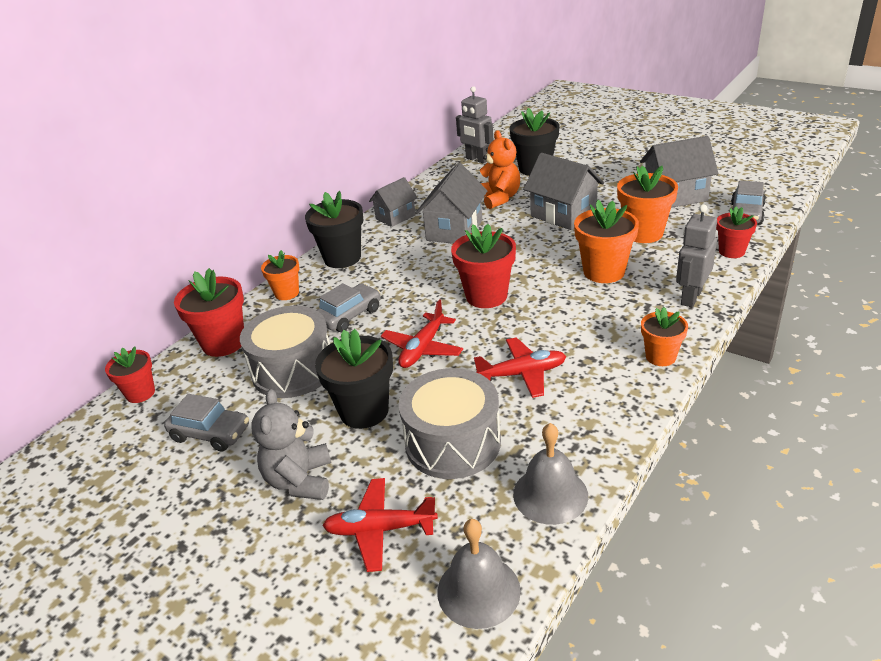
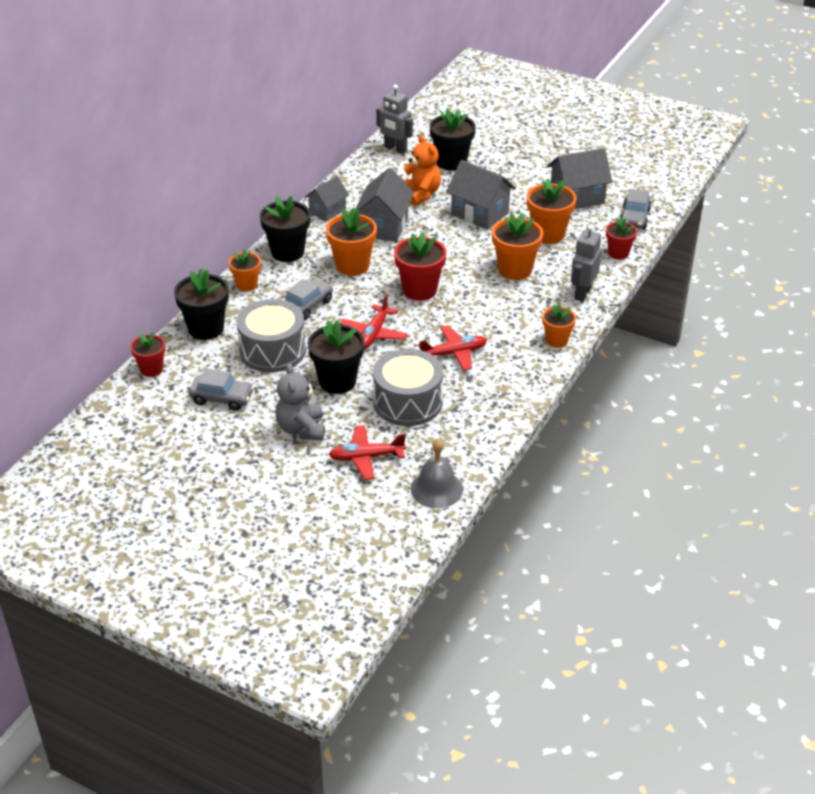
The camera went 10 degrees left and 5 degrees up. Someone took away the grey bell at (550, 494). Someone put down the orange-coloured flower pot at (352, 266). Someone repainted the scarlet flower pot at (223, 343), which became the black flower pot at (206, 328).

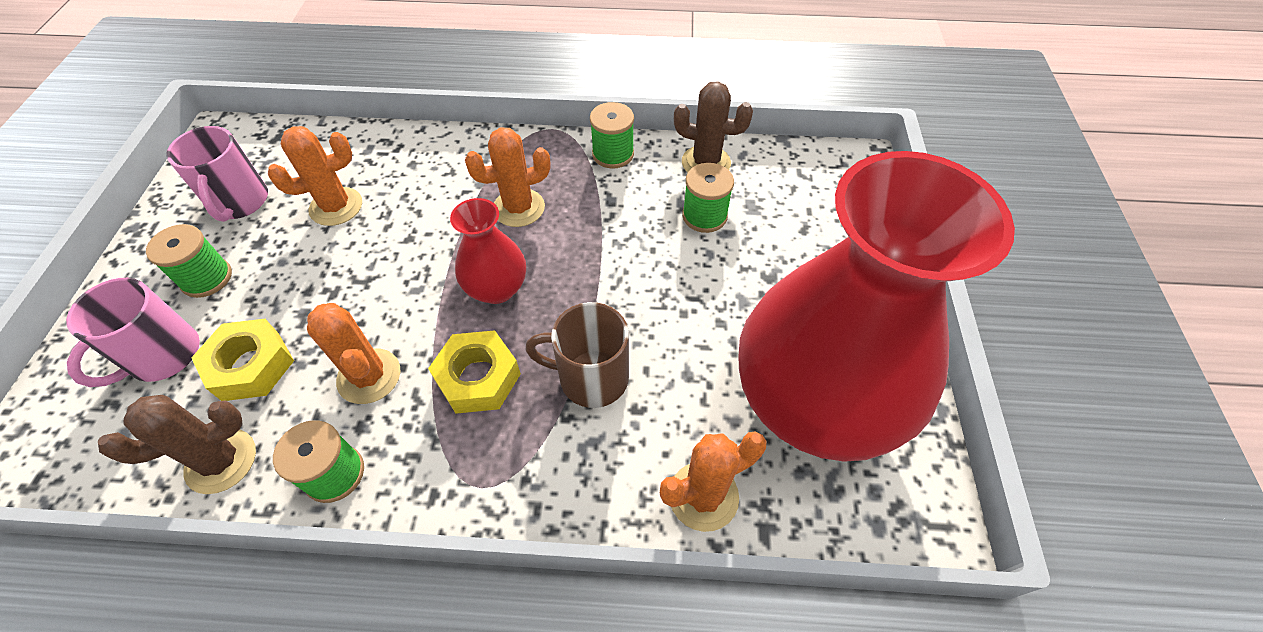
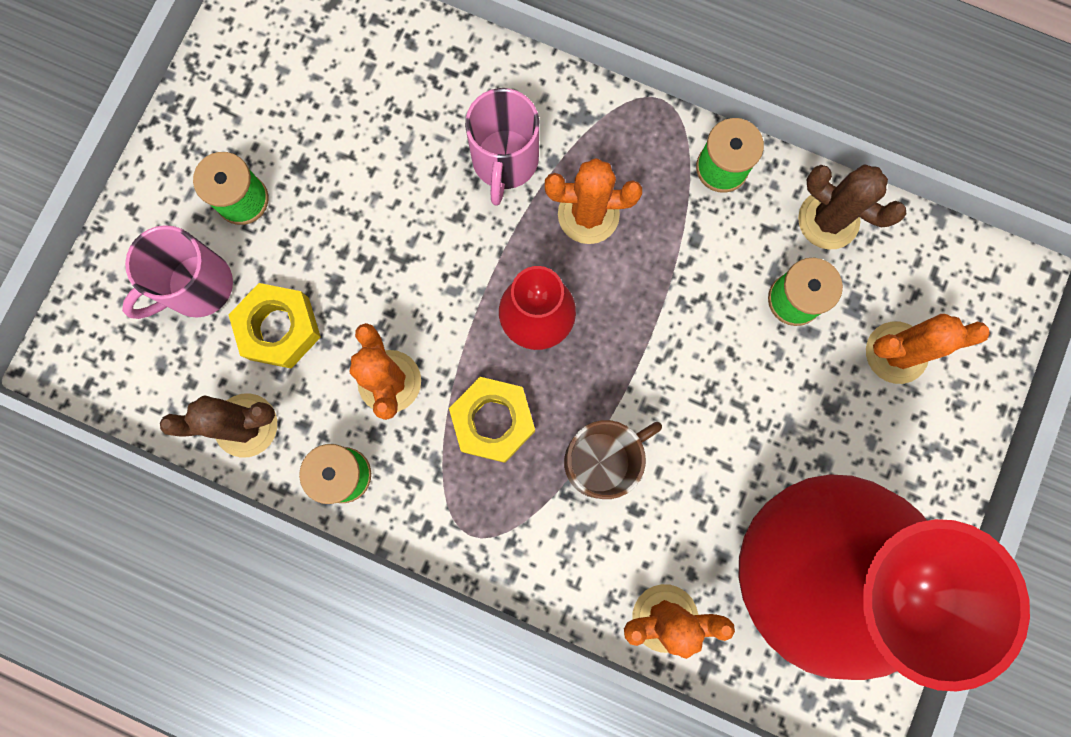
The camera went 20 degrees right and 25 degrees up. Someone carried the pink mug from (239, 202) to (505, 161). Someone carried the orange-coloured prickly plant from (336, 207) to (896, 352). Someone rotated the dark brown mug at (591, 377) by 120 degrees clockwise.

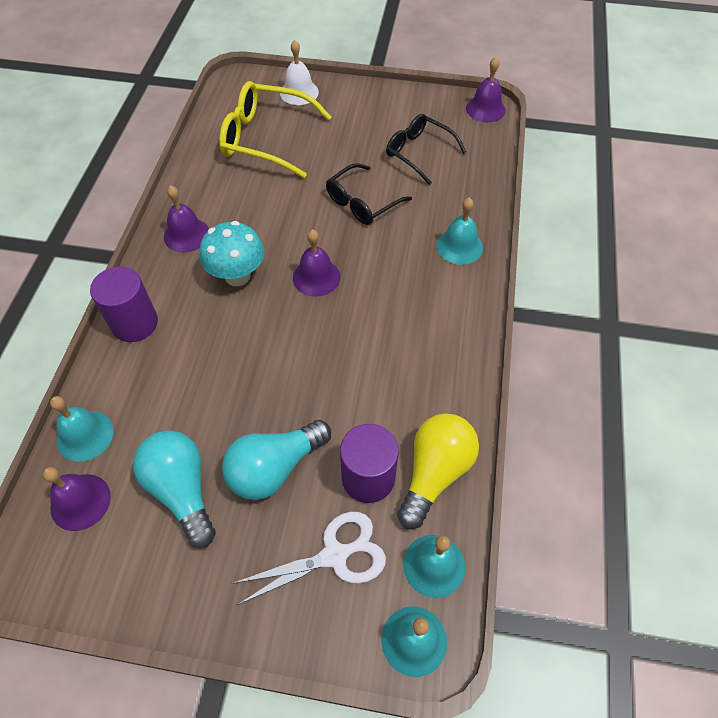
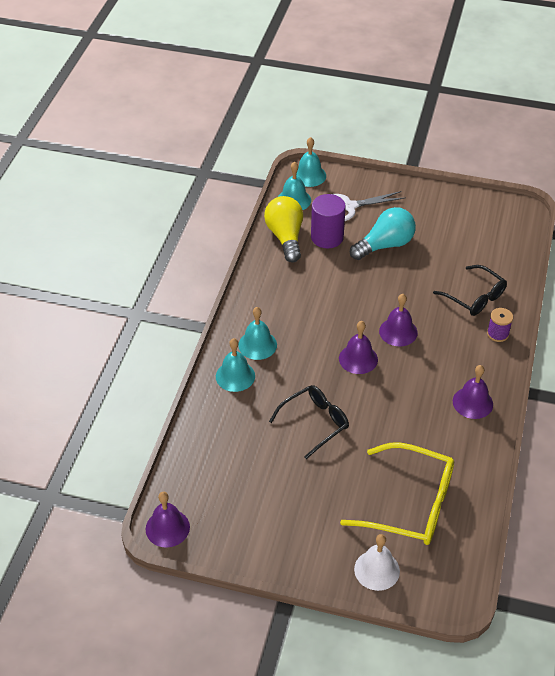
The camera went 175 degrees left and 10 degrees down. Someone took away the turquoise bulb at (182, 490). Someone took away the turquoise toadstool at (237, 276). Someone carried the royal purple bell from (80, 502) to (398, 332). Someone carried the turquoise bell from (85, 435) to (257, 345). Someone carried the black spectacles from (419, 153) to (475, 297). Someone swapped the royal purple solid cylinder at (134, 323) for the royal purple reel of thread at (497, 334). Someone rotated the bright yellow bulb at (435, 472) by 135 degrees clockwise.

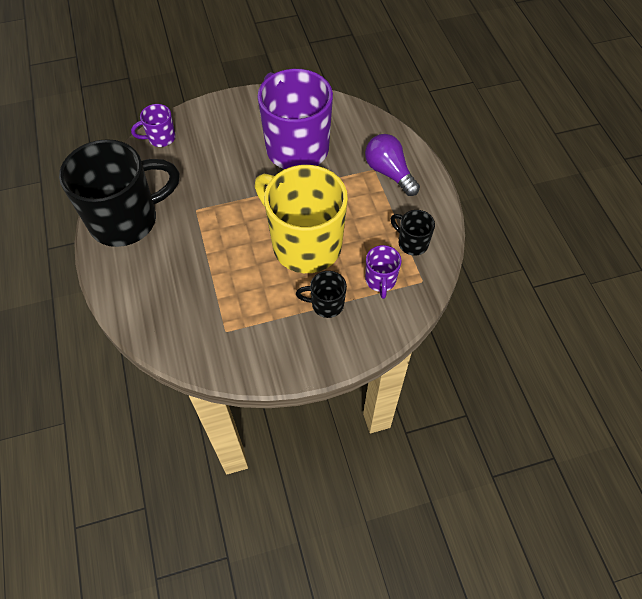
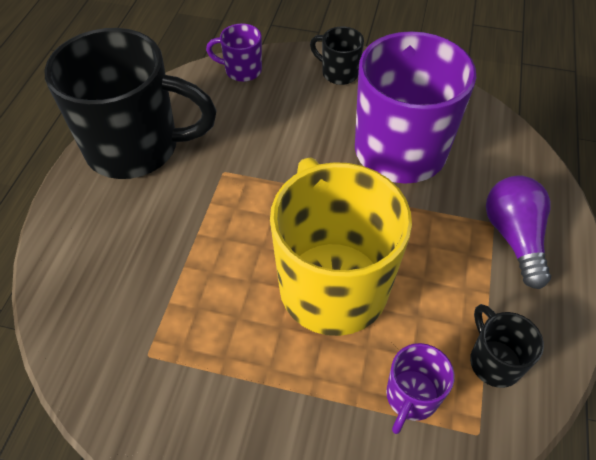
The camera went 30 degrees right and 5 degrees down. Someone carried the black mug from (326, 304) to (338, 73).

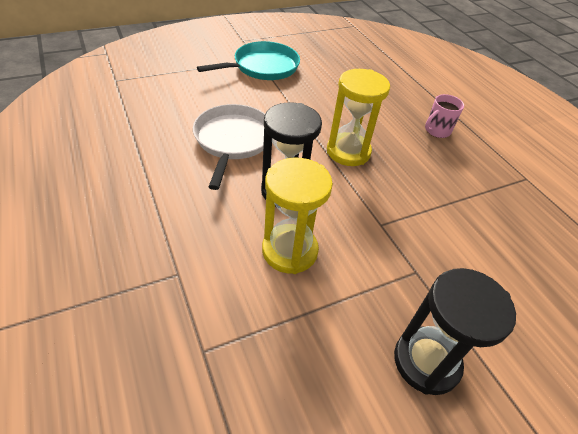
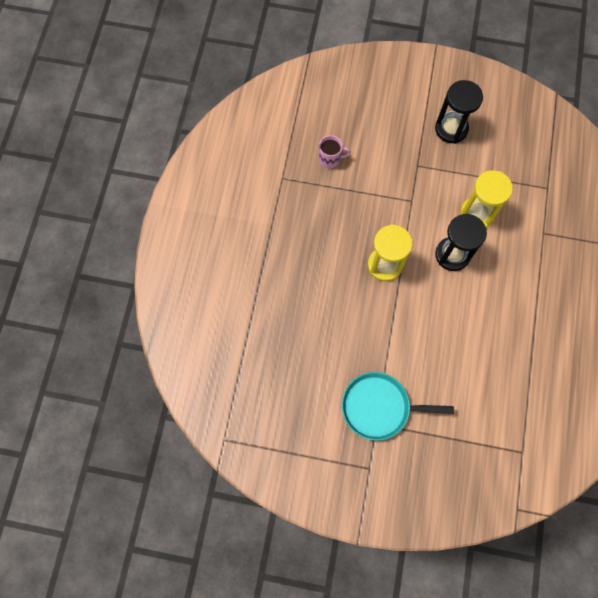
The camera went 140 degrees left and 25 degrees up. Someone took away the snow-white frying pan at (233, 140). Someone carried the pink mug from (437, 131) to (330, 159).

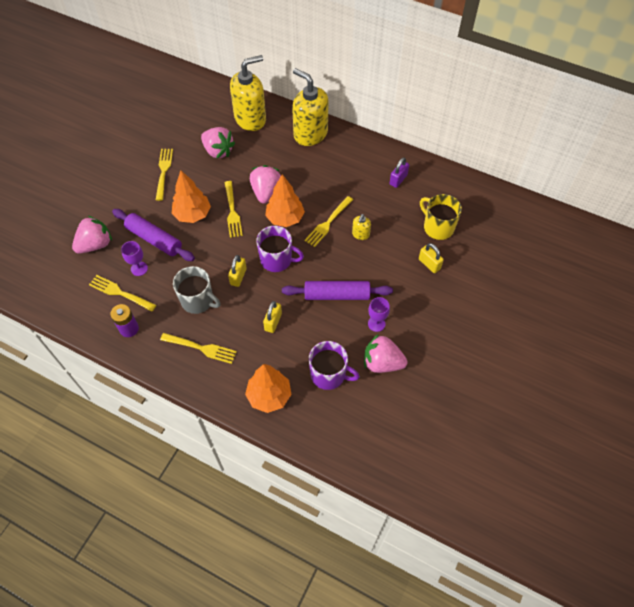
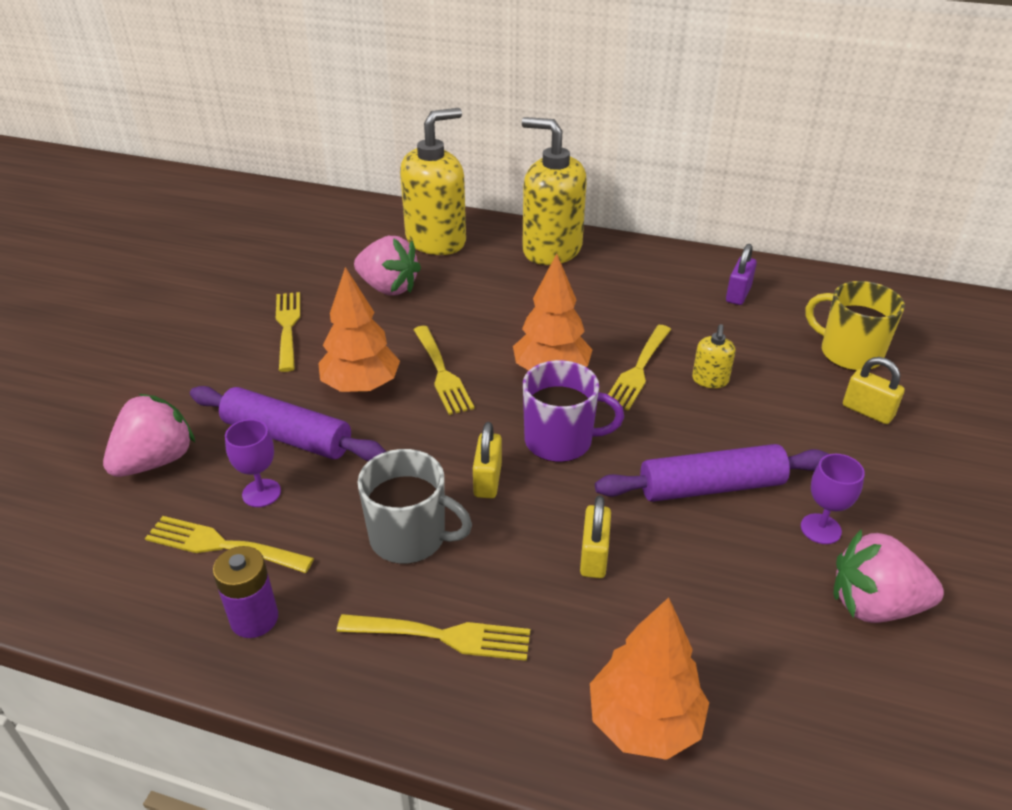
The camera went 10 degrees left and 20 degrees down. Someone took away the pink berry at (266, 192). Someone took away the royal purple mug at (329, 374).

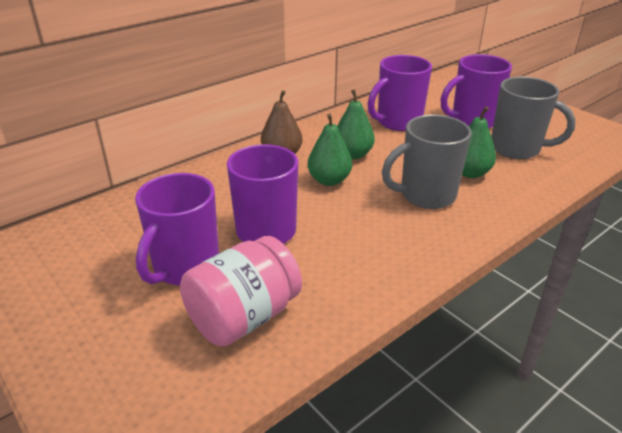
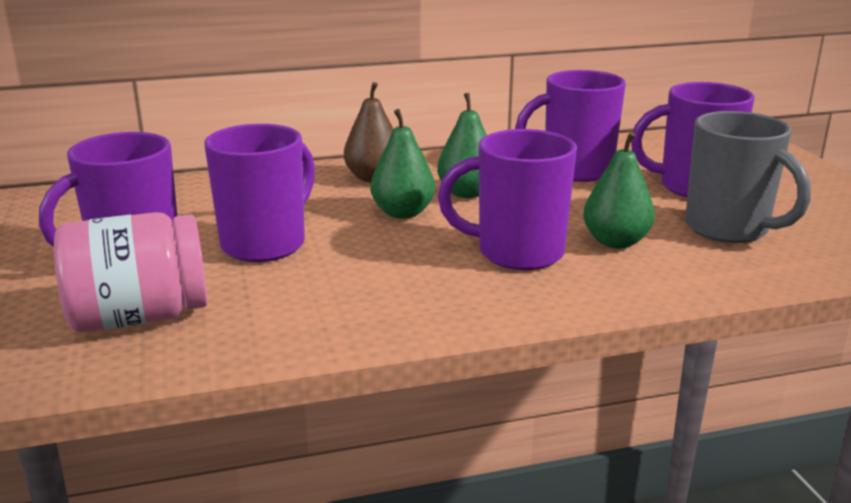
The camera went 25 degrees right and 10 degrees down. Someone repainted the grey mug at (425, 195), which became the royal purple mug at (517, 253).

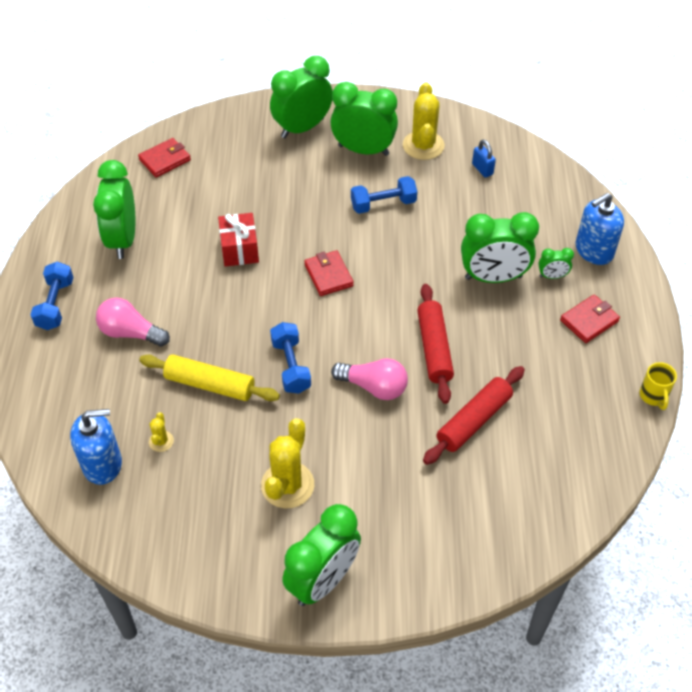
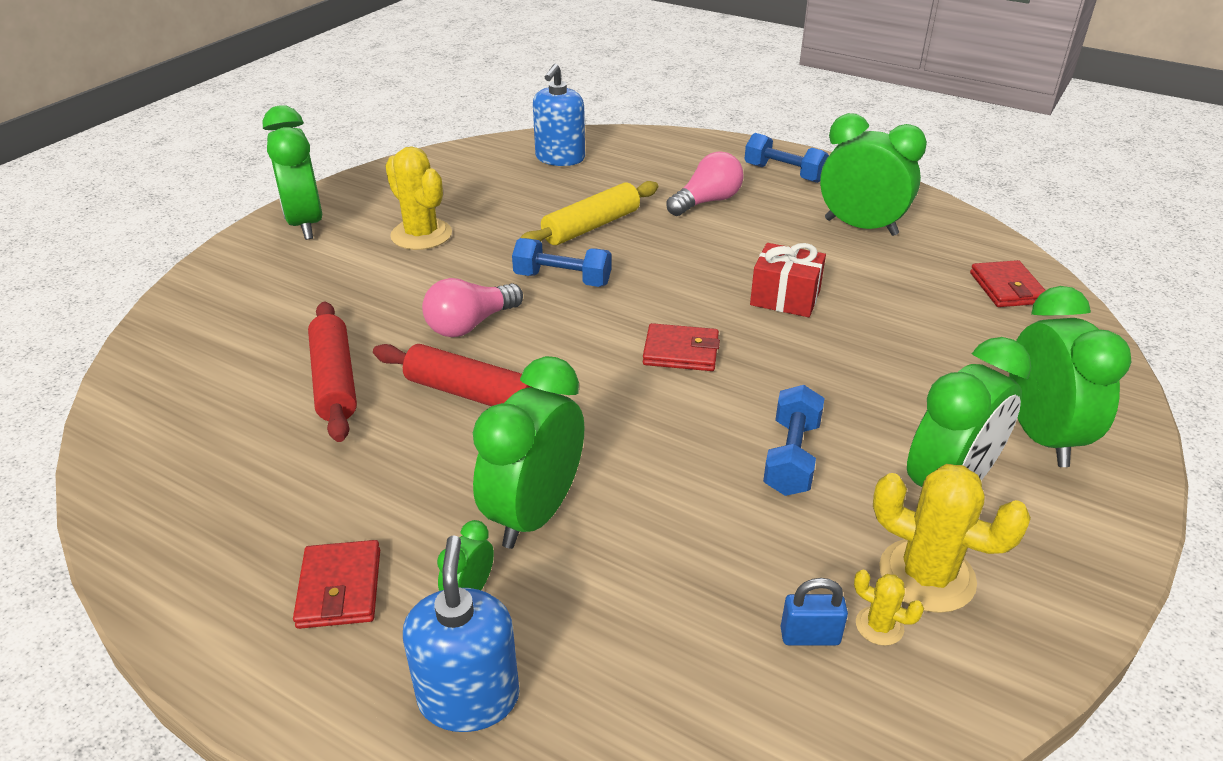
The camera went 120 degrees right and 15 degrees down. Someone took away the bright yellow mug at (653, 396). Someone carried the bright yellow prickly plant from (161, 441) to (879, 626).

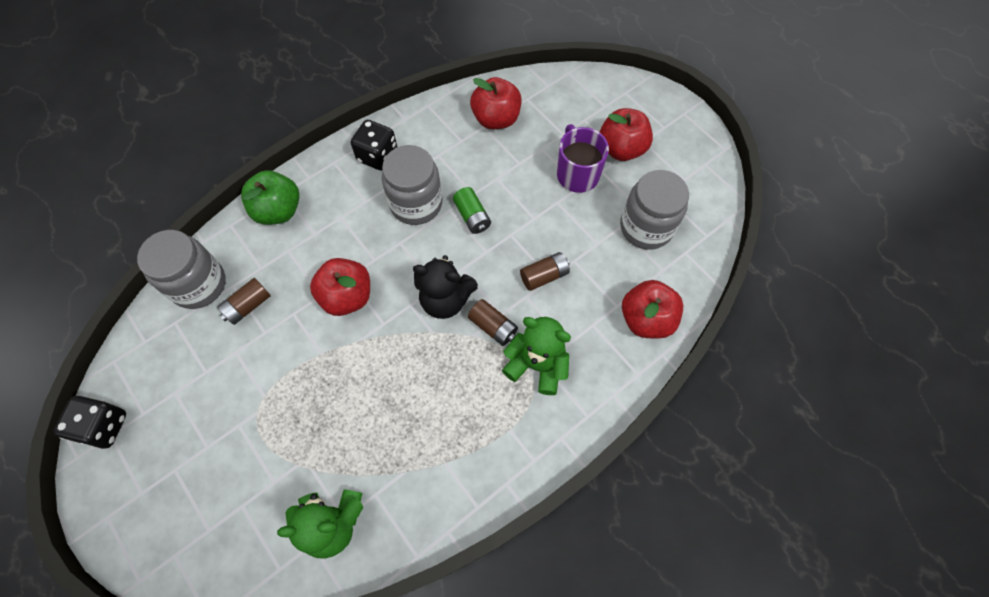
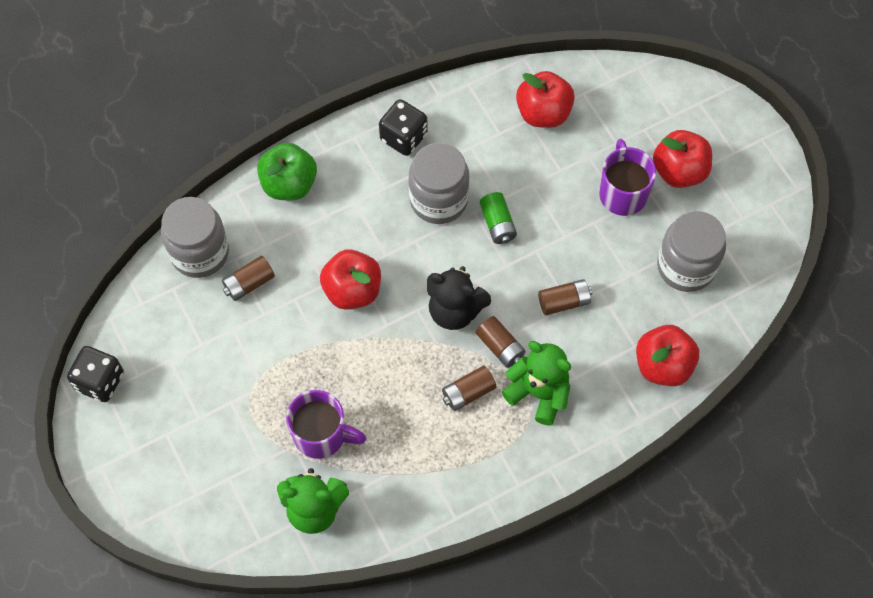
The camera went 10 degrees right and 0 degrees up. Someone put down the royal purple mug at (321, 435). Someone put down the dark brown battery at (468, 392).

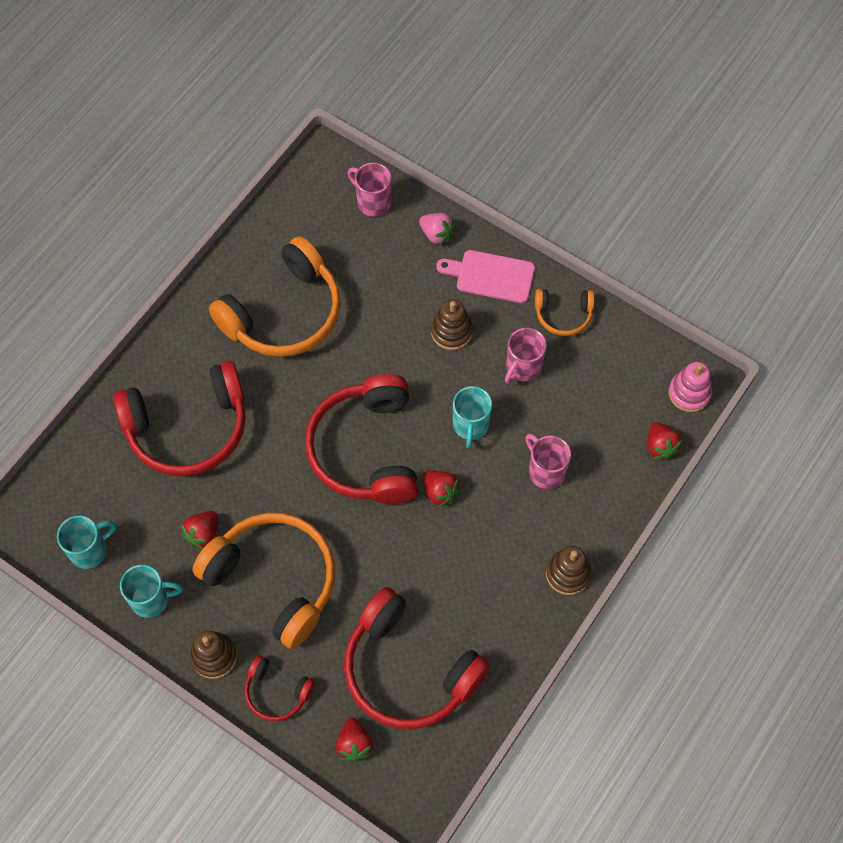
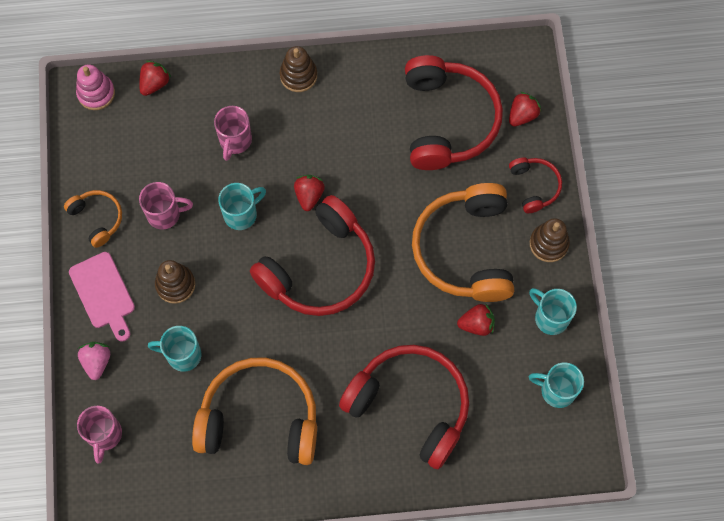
The camera went 130 degrees left and 5 degrees up. Someone put down the turquoise mug at (182, 355).

